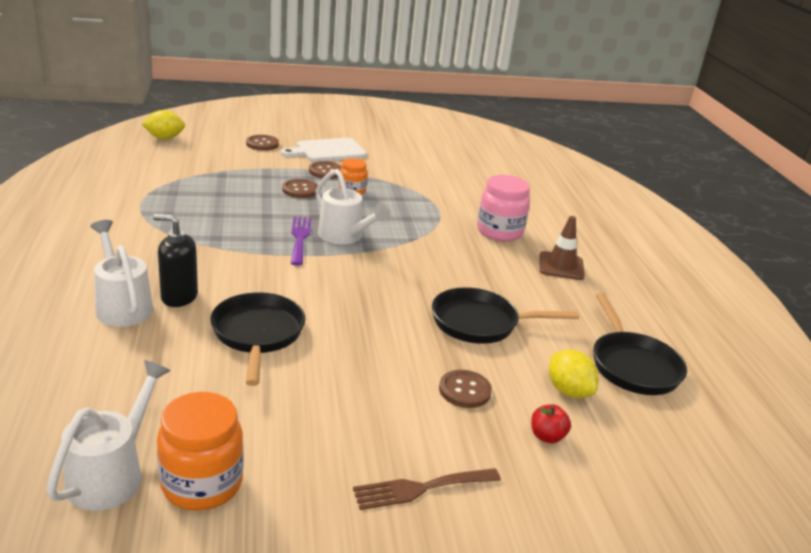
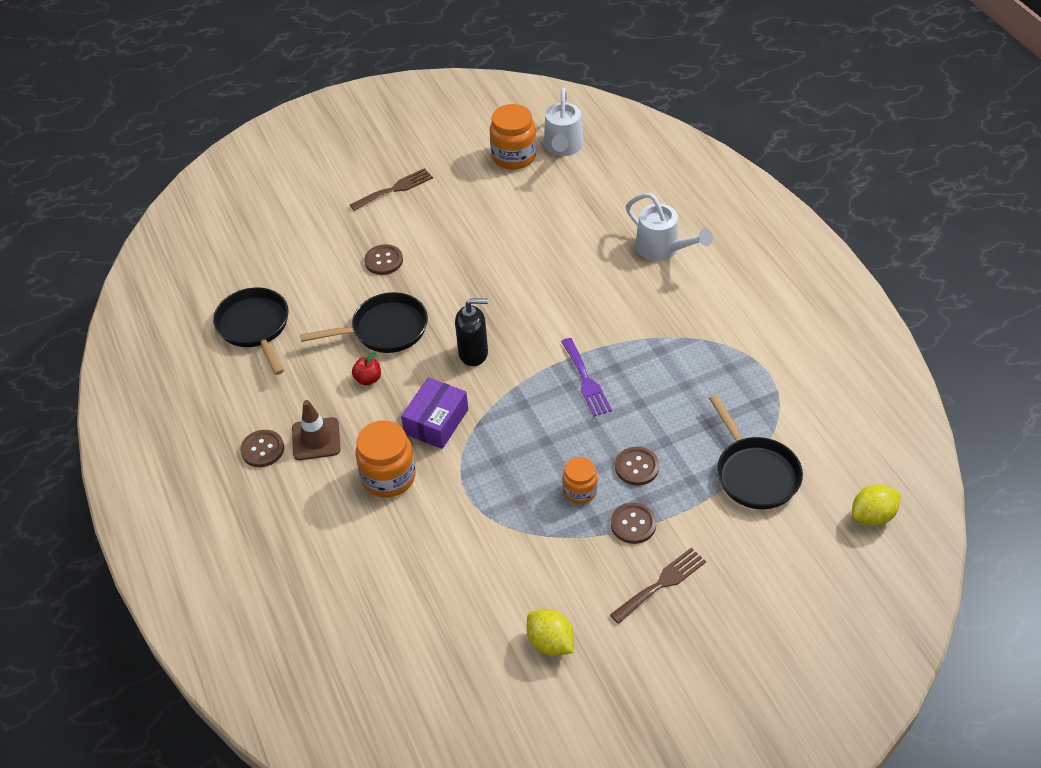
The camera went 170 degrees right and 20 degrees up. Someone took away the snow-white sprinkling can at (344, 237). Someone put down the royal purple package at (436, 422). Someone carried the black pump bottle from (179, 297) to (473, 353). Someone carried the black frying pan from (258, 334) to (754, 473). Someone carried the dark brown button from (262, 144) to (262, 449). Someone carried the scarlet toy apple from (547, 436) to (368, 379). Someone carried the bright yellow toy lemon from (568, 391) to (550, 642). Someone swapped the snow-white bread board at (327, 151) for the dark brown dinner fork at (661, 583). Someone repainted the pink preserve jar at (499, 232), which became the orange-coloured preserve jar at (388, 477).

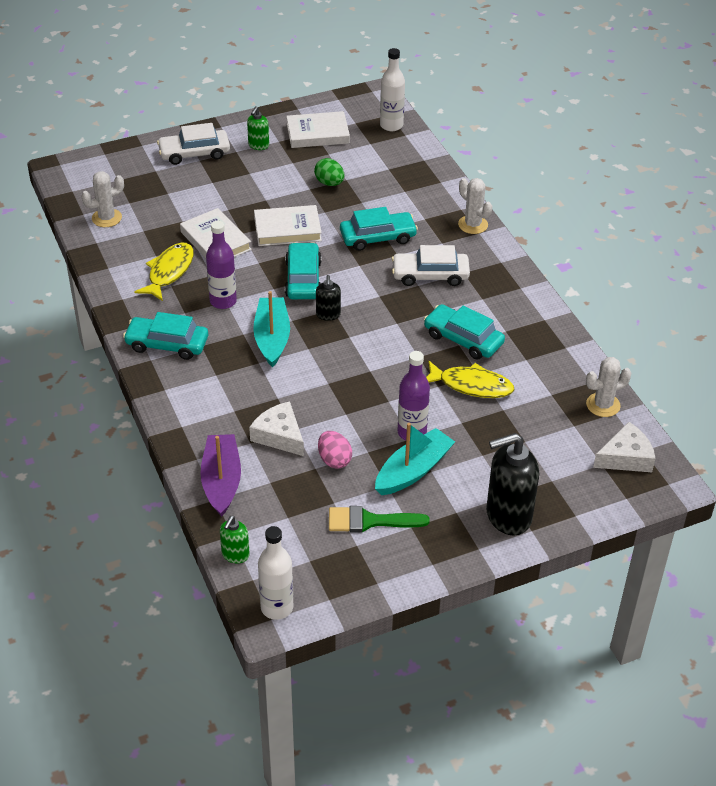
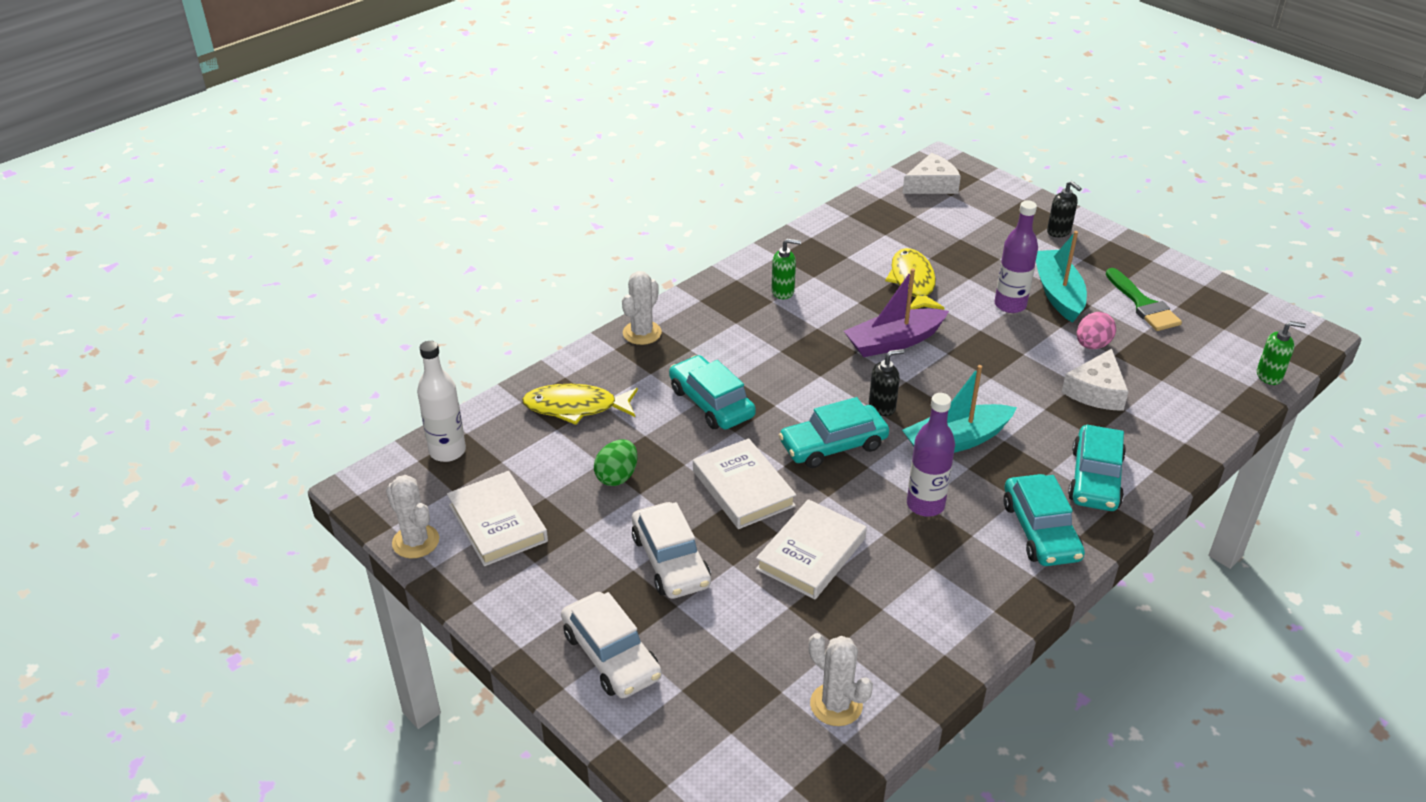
The camera went 110 degrees left and 5 degrees down. Someone took away the snow-white flask at (277, 607). Someone carried the bright yellow toy fish from (169, 272) to (576, 407). Someone carried the royal purple boat from (221, 481) to (894, 342). Someone carried the green pump bottle from (258, 145) to (783, 292). Someone carried the snow-white car from (430, 275) to (670, 561). Someone carried the turquoise car from (463, 339) to (1095, 479). Someone carried the snow-white prickly plant from (603, 405) to (416, 541). Someone rotated the turquoise boat at (413, 470) by 60 degrees clockwise. Someone rotated the snow-white cheese at (626, 457) by 105 degrees clockwise. Someone scaled the black pump bottle at (508, 516) by 0.51.

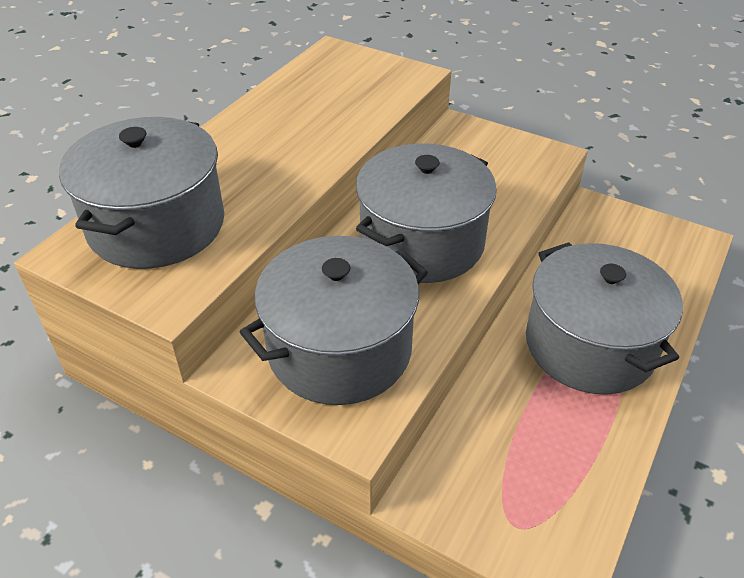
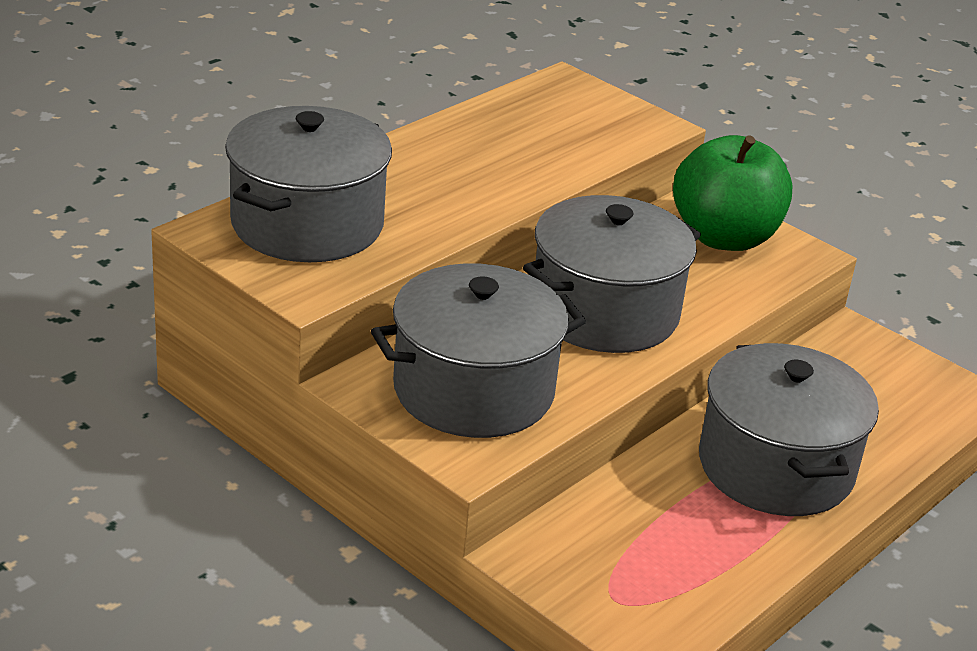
The camera went 10 degrees right and 10 degrees down. Someone put down the green toy apple at (724, 237).

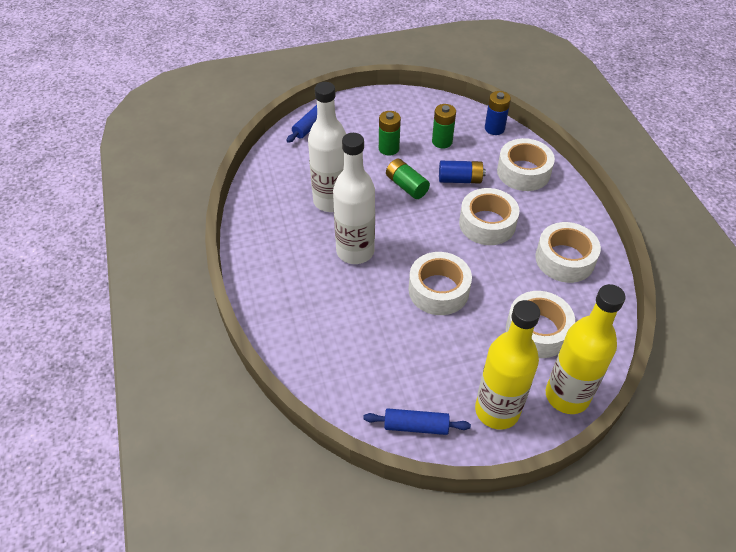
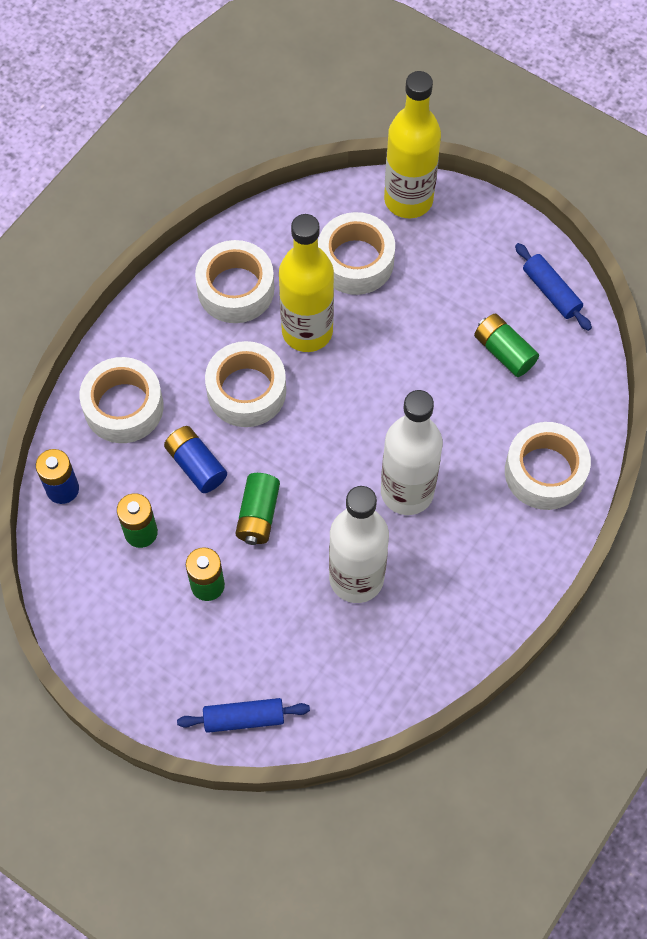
The camera went 130 degrees left and 15 degrees up. Someone put down the green battery at (504, 352). Someone carried the snow-white tape from (438, 290) to (545, 472). Someone carried the bright yellow flask from (497, 410) to (307, 331).

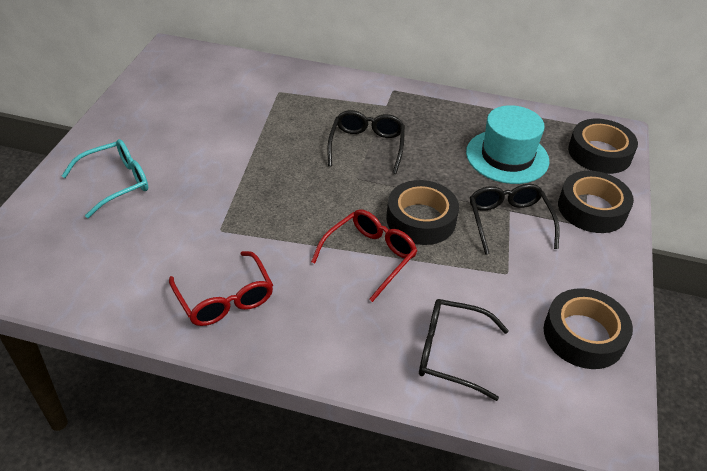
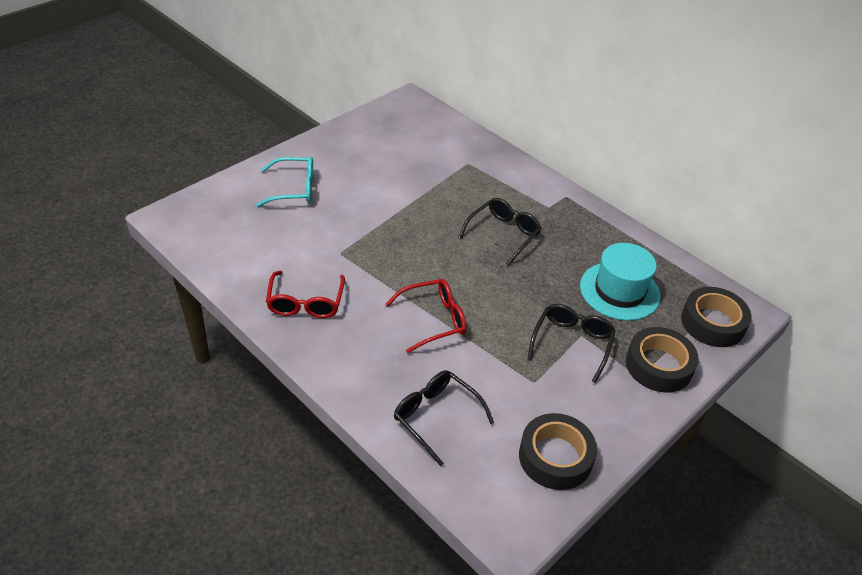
The camera went 30 degrees right and 0 degrees up. Someone took away the black tape at (421, 219).

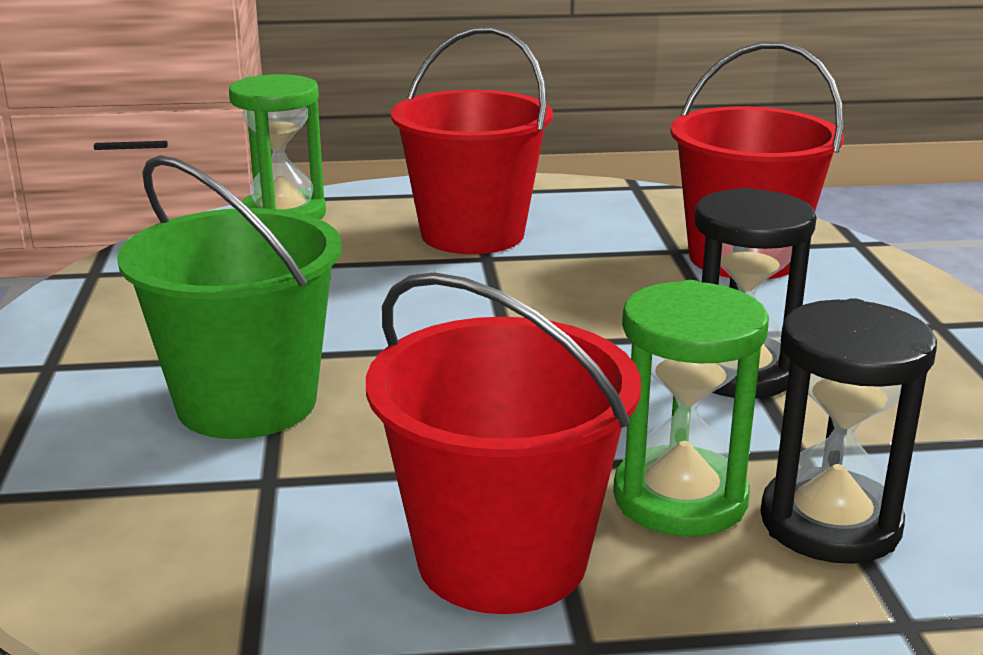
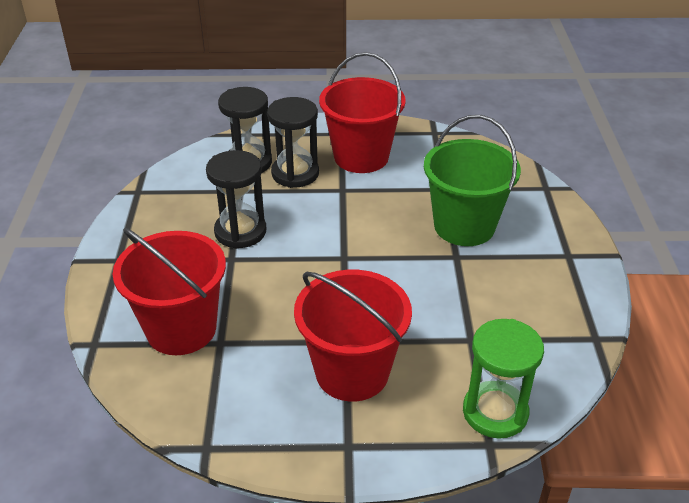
The camera went 175 degrees left and 15 degrees up. Someone repainted the green sandglass at (680, 498), which became the black sandglass at (295, 174).

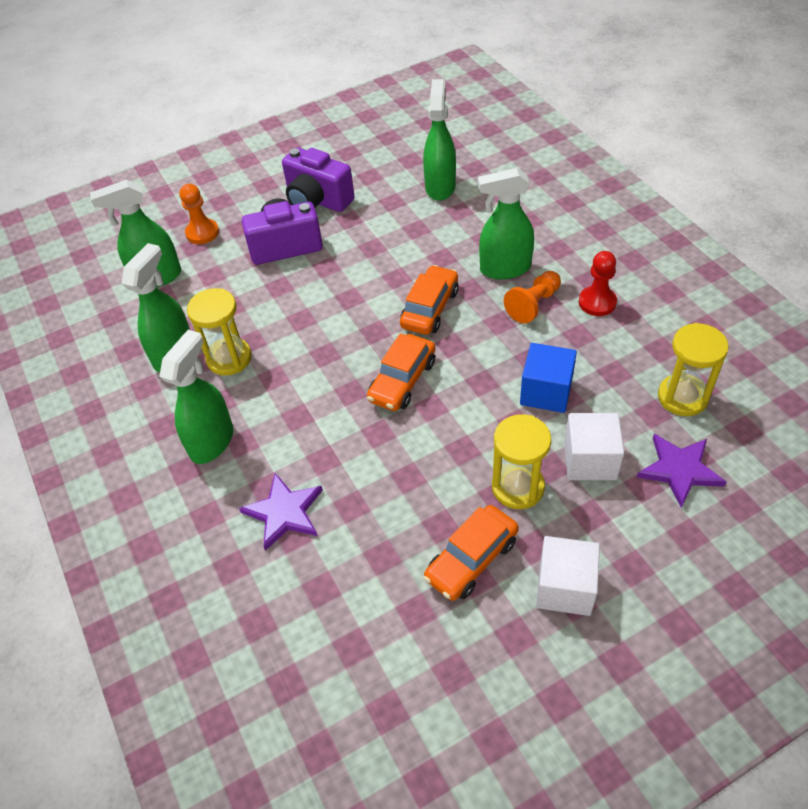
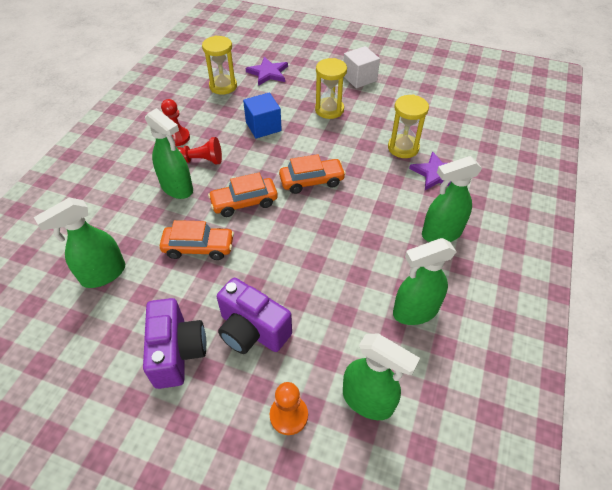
The camera went 135 degrees left and 0 degrees up. Someone took away the snow-white block at (590, 460). Someone carried the bright yellow sandglass from (229, 358) to (403, 148). Someone carried the orange-coloured car from (471, 559) to (199, 247). Someone repainted the orange-coloured chess pawn at (533, 304), which became the scarlet chess pawn at (200, 160).

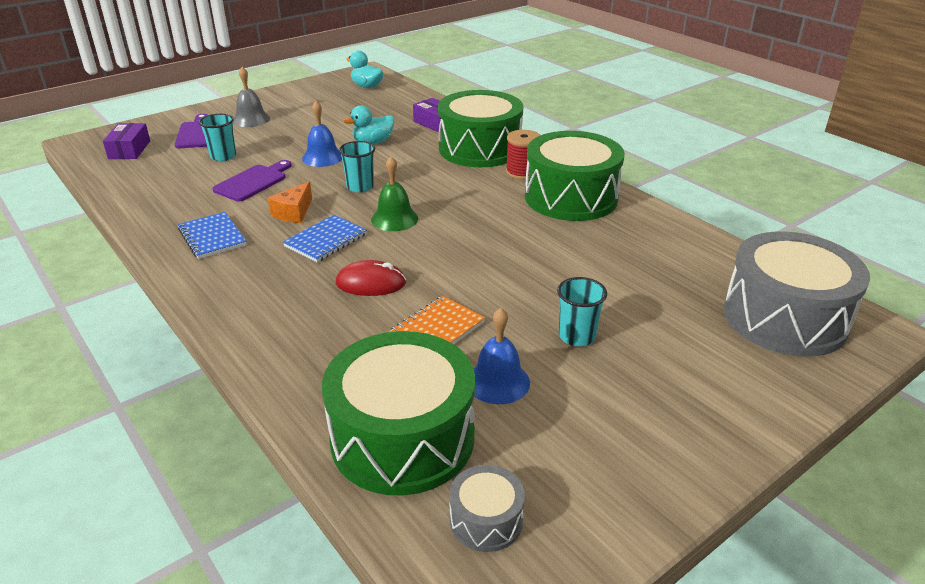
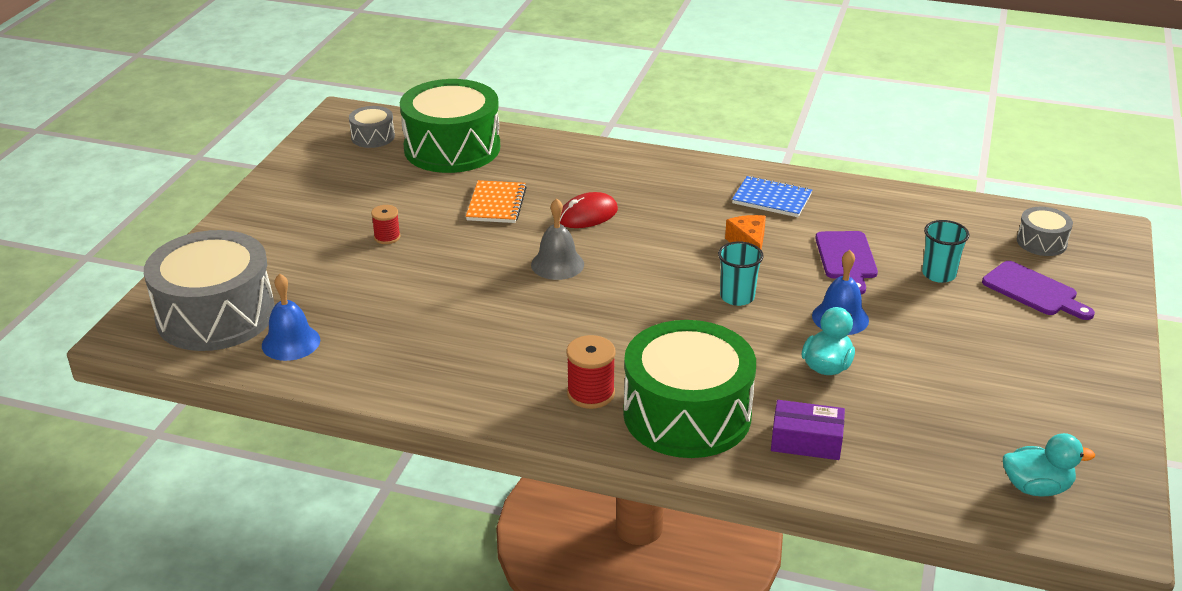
The camera went 145 degrees right and 0 degrees up. Someone took away the blue notebook at (326, 240). Someone took away the green bell at (394, 219). Someone took away the green toy drum at (571, 197). Someone carried the grey bell from (251, 119) to (557, 264). Someone carried the blue bell from (498, 381) to (291, 342). Someone swapped the royal purple package at (129, 150) for the grey toy drum at (1041, 242). Someone swapped the turquoise cup at (577, 336) for the scarlet reel of thread at (387, 237).

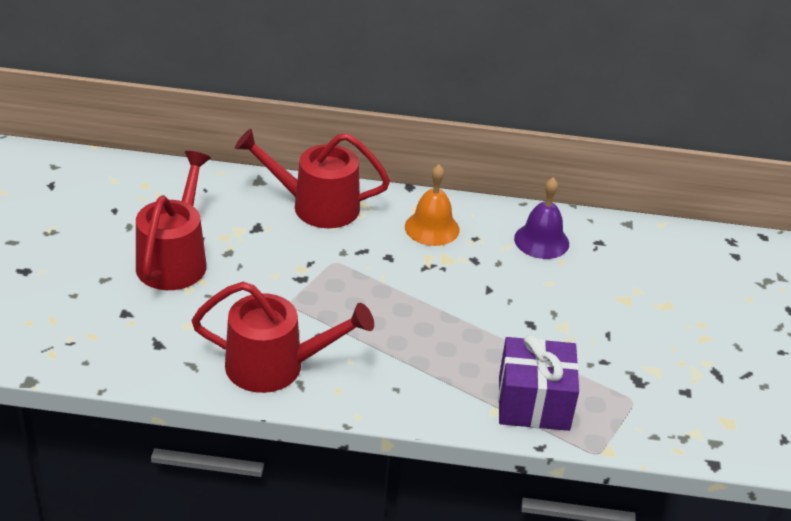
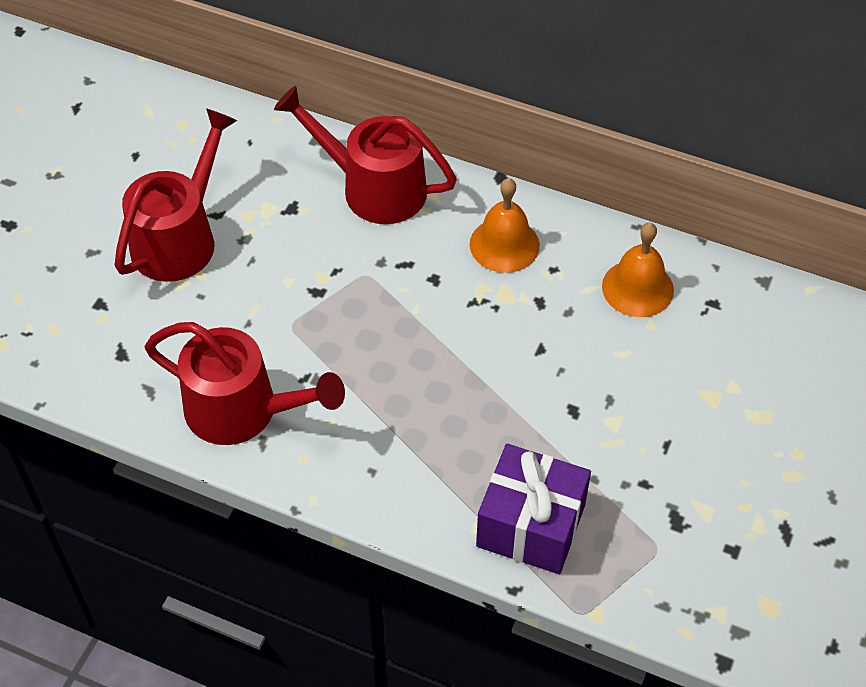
The camera went 20 degrees right and 15 degrees up. Someone repainted the royal purple bell at (541, 241), which became the orange-coloured bell at (637, 288).

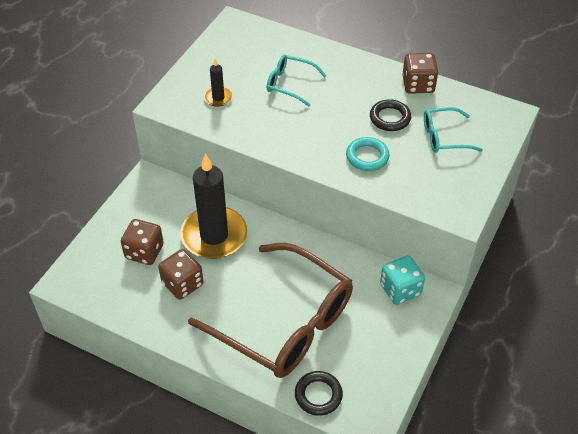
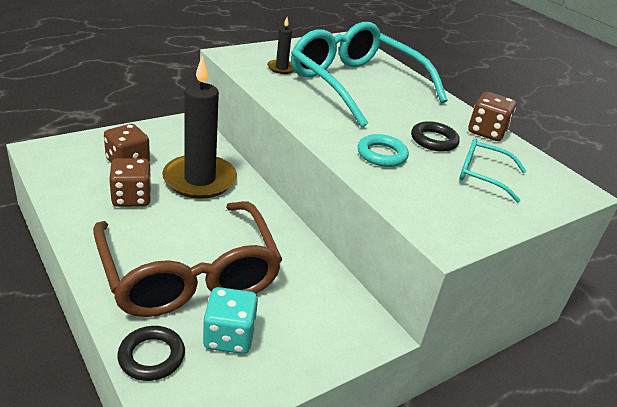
The camera went 25 degrees right and 15 degrees down. Someone carried the turquoise game die from (400, 290) to (229, 336). Someone scaled the turquoise spectacles at (290, 84) by 2.25.

